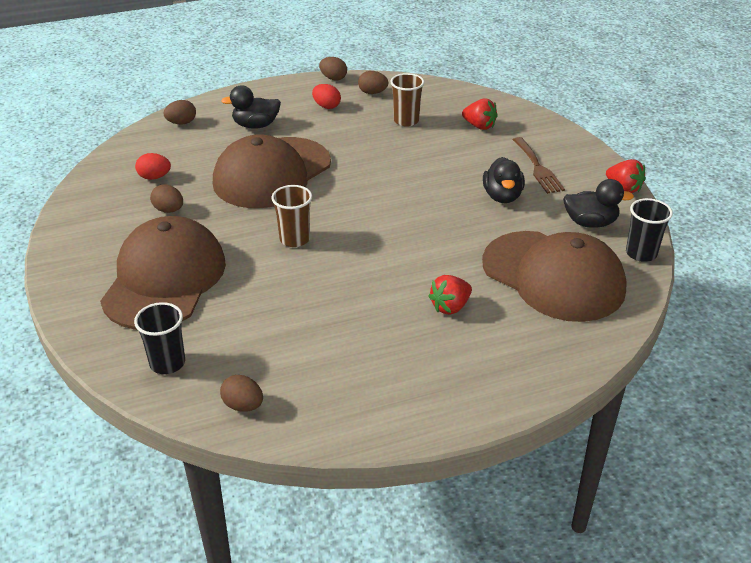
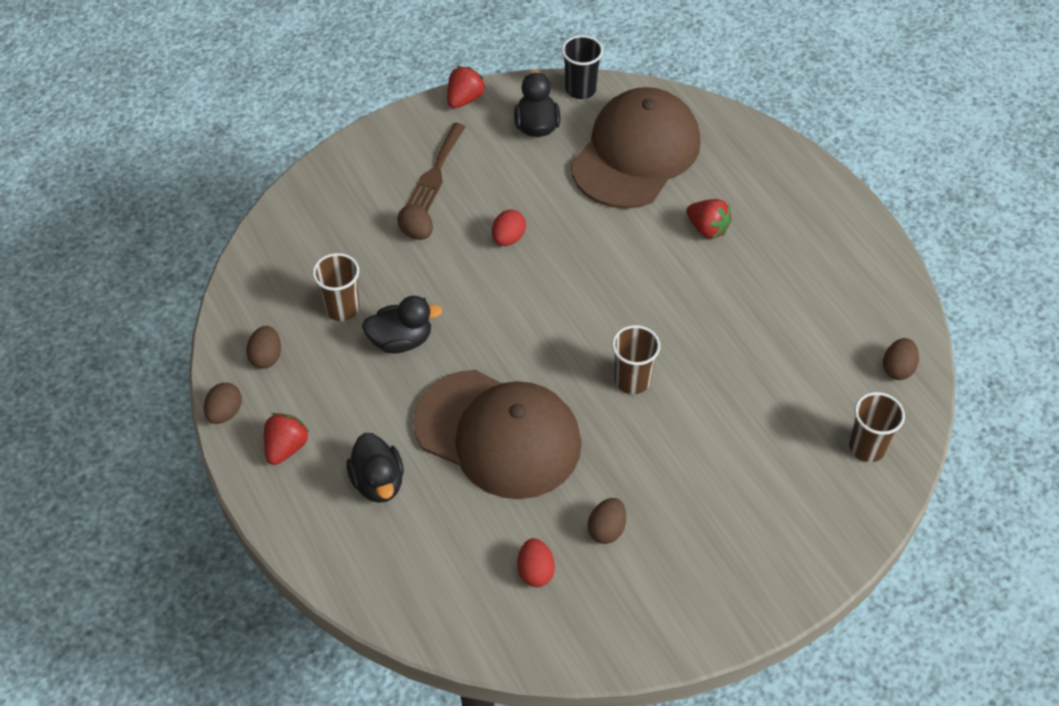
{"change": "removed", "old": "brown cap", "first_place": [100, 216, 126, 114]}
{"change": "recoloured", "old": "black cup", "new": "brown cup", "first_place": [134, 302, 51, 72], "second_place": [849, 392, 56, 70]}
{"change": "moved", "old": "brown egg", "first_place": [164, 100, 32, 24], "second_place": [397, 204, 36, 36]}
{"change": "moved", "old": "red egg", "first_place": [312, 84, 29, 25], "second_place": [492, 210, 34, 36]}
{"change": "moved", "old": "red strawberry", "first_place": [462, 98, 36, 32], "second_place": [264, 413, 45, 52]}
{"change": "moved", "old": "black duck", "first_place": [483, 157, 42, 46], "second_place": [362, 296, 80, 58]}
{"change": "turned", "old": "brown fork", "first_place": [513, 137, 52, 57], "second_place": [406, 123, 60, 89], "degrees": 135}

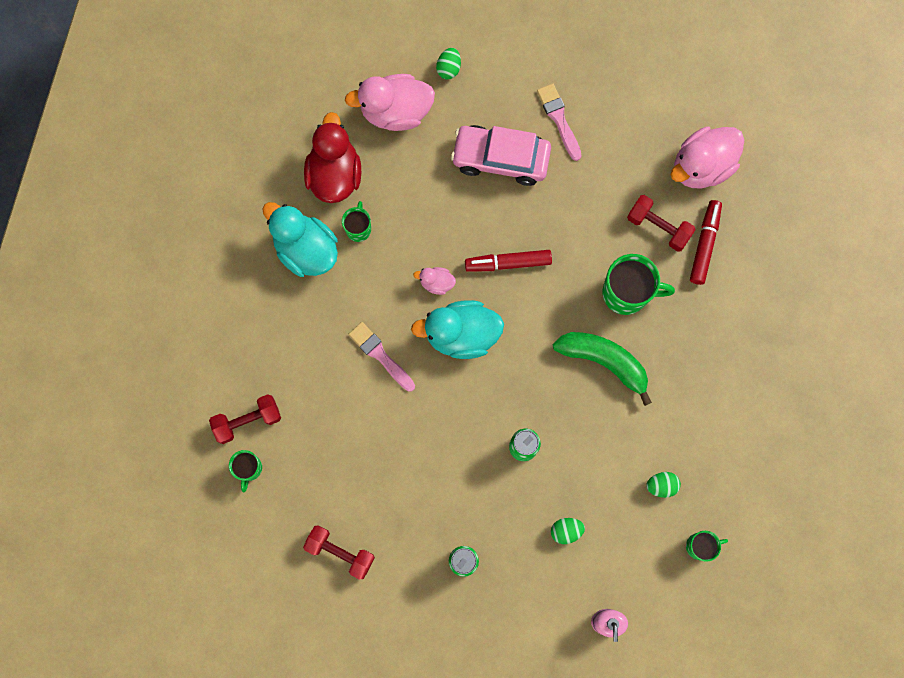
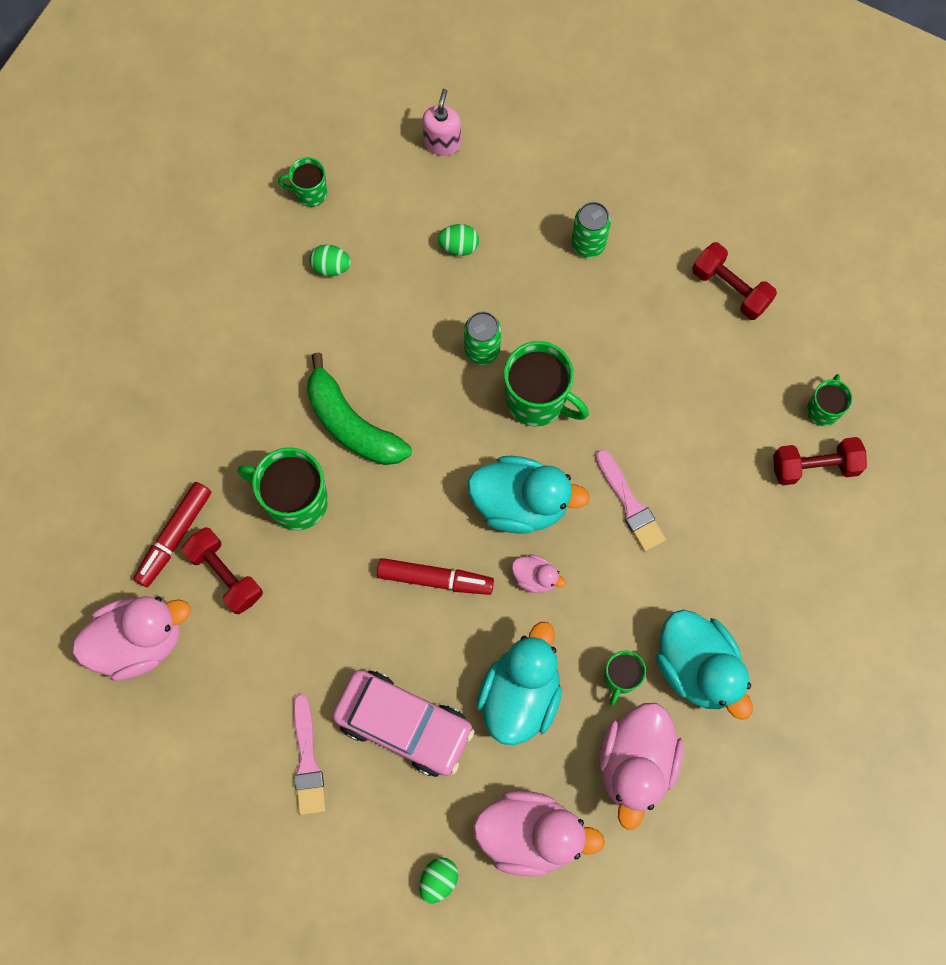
{"change": "recoloured", "old": "red duck", "new": "pink duck", "first_place": [304, 112, 57, 91], "second_place": [600, 703, 84, 127]}
{"change": "added", "new": "turquoise duck", "second_place": [476, 622, 86, 123]}
{"change": "added", "new": "green mug", "second_place": [504, 341, 85, 86]}

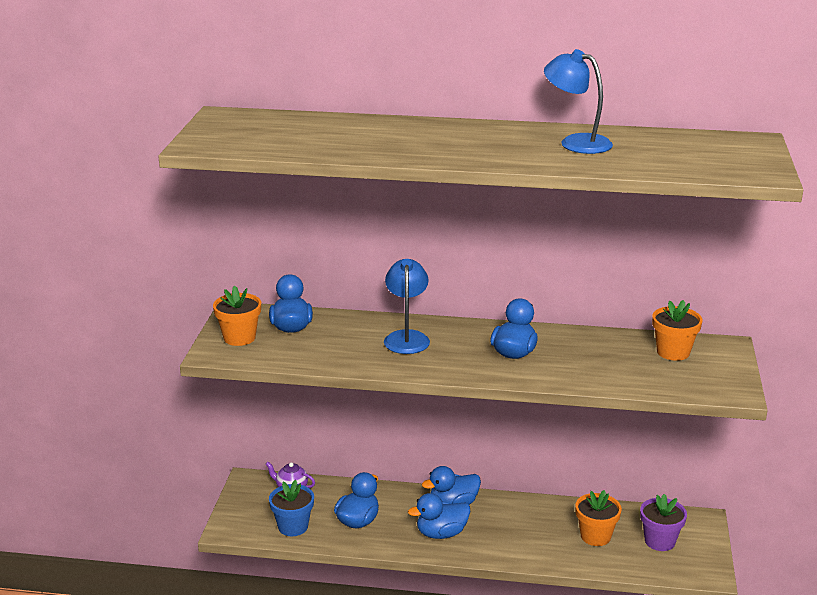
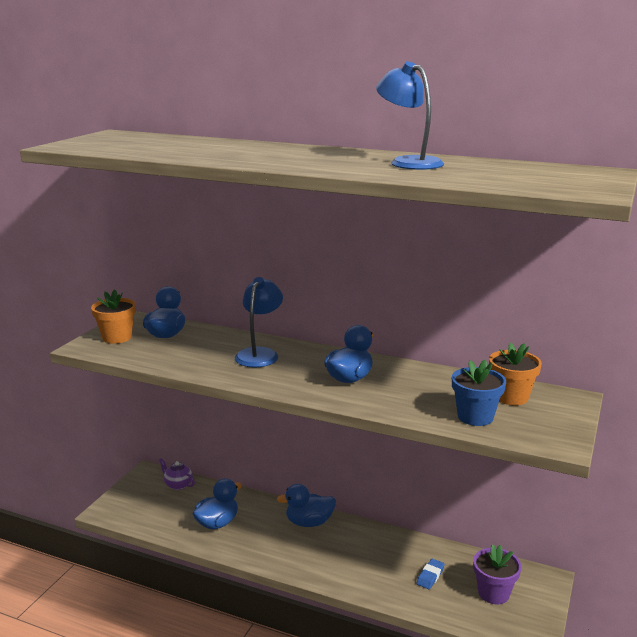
{"change": "moved", "old": "blue flower pot", "first_place": [269, 480, 45, 56], "second_place": [452, 360, 54, 66]}
{"change": "removed", "old": "blue duck", "first_place": [408, 493, 63, 46]}
{"change": "replaced", "old": "orange flower pot", "new": "blue eraser", "first_place": [575, 490, 47, 56], "second_place": [416, 559, 29, 30]}

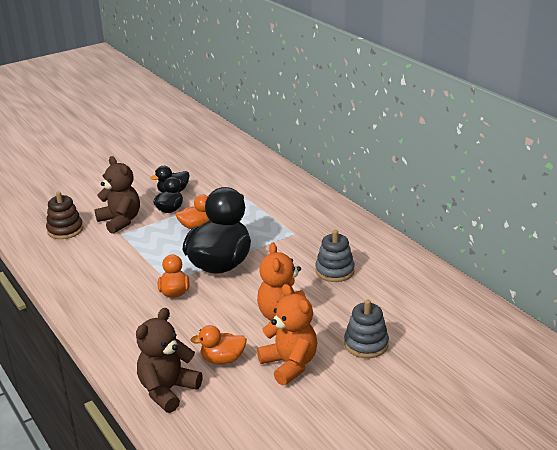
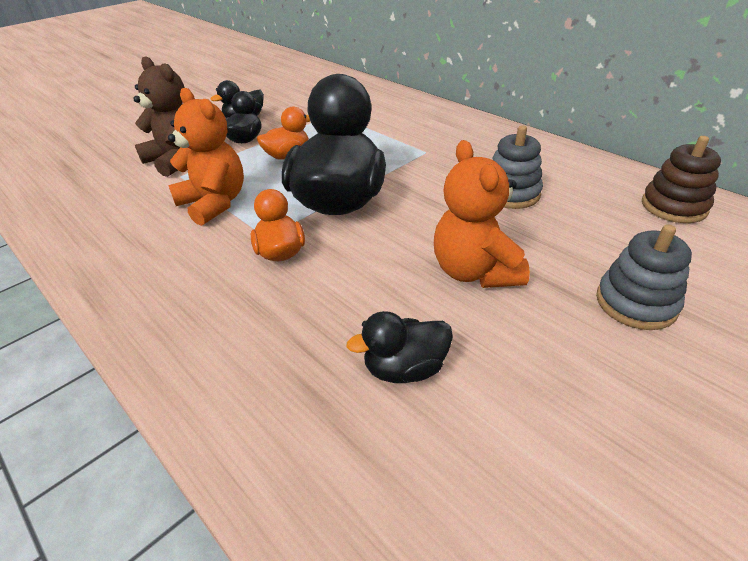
{"change": "moved", "old": "brown stacking toy", "first_place": [46, 191, 37, 48], "second_place": [642, 136, 79, 87]}
{"change": "removed", "old": "brown teddy bear", "first_place": [136, 308, 67, 105]}
{"change": "recoloured", "old": "orange duck", "new": "black duck", "first_place": [190, 325, 57, 39], "second_place": [346, 311, 107, 72]}
{"change": "moved", "old": "orange teddy bear", "first_place": [257, 284, 60, 102], "second_place": [168, 88, 76, 138]}

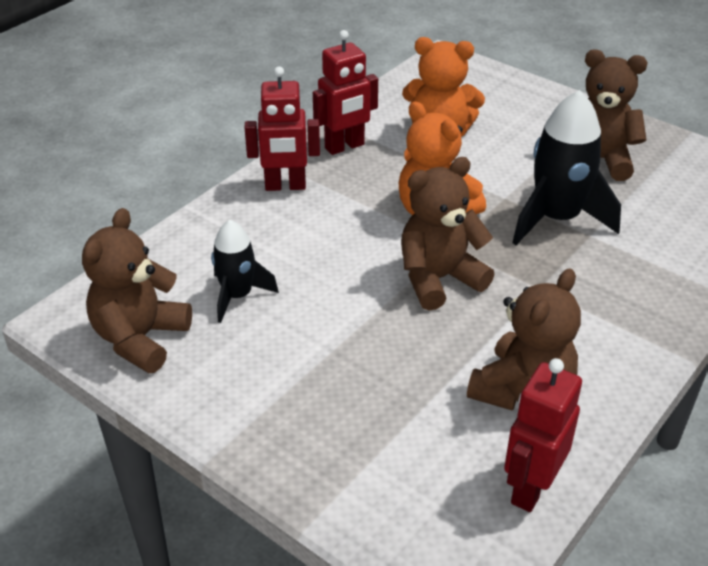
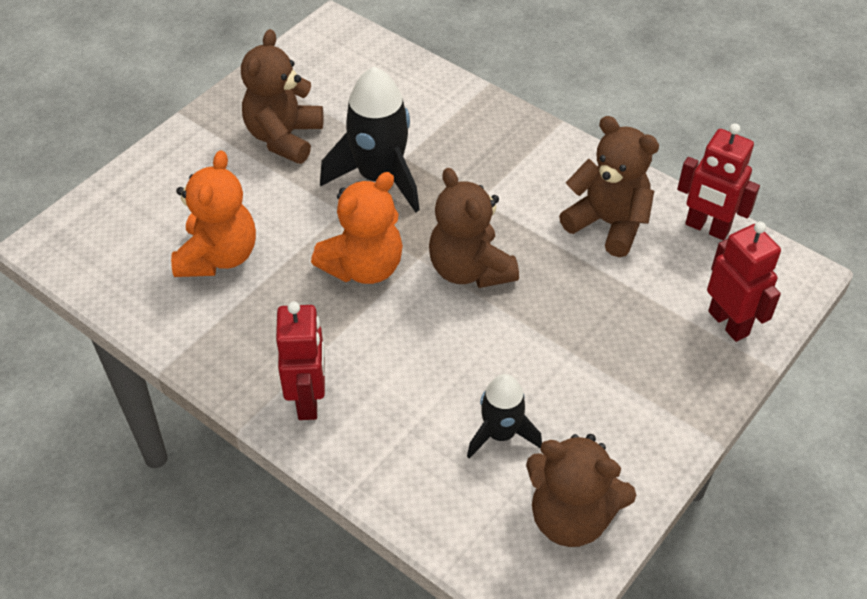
{"change": "moved", "old": "red robot", "first_place": [313, 30, 65, 125], "second_place": [707, 222, 74, 120]}

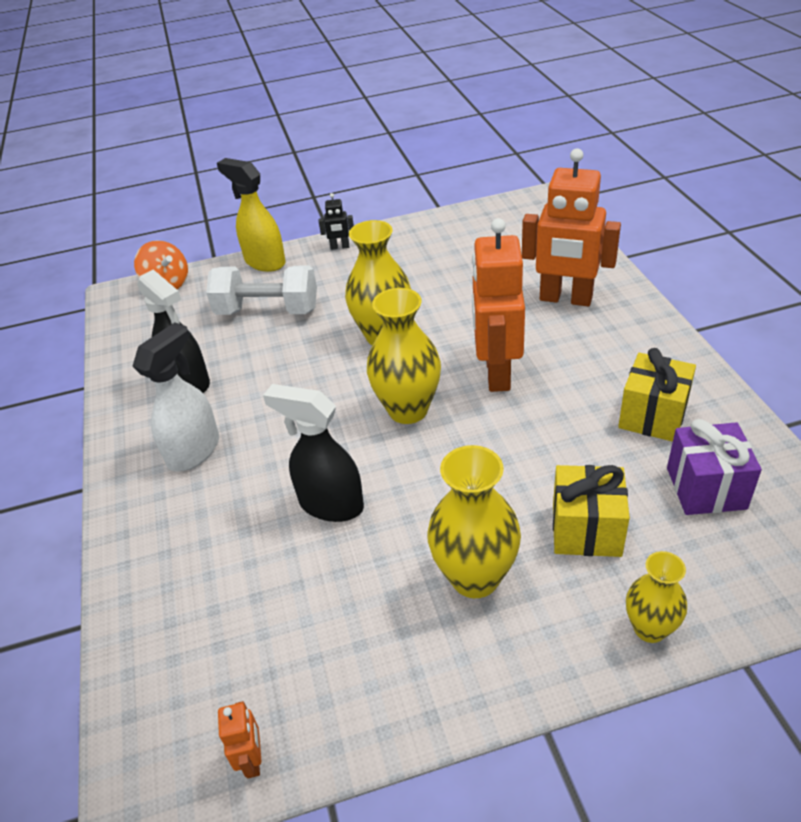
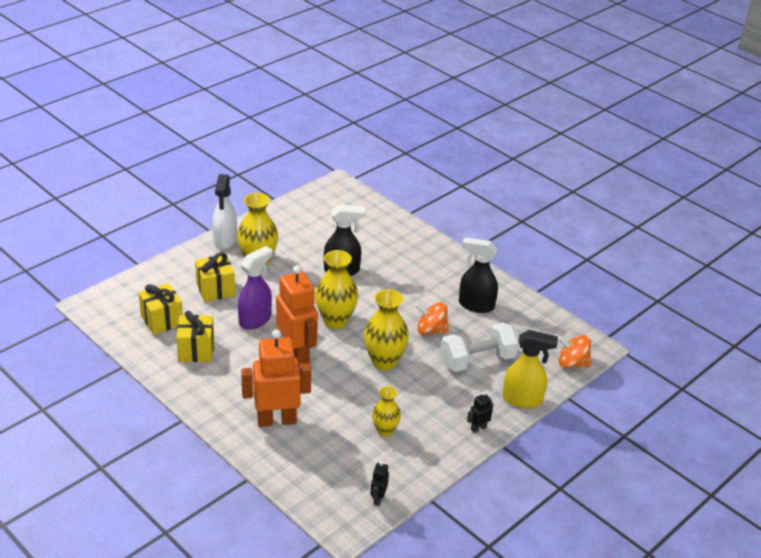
{"change": "moved", "old": "white spray bottle", "first_place": [133, 322, 86, 150], "second_place": [212, 174, 25, 75]}
{"change": "removed", "old": "orange robot", "first_place": [218, 701, 43, 77]}
{"change": "moved", "old": "yellow vase", "first_place": [626, 551, 61, 92], "second_place": [372, 386, 29, 51]}
{"change": "recoloured", "old": "purple gift", "new": "yellow gift", "first_place": [667, 419, 95, 96], "second_place": [138, 283, 45, 52]}
{"change": "added", "new": "purple spray bottle", "second_place": [238, 246, 34, 84]}
{"change": "added", "new": "black robot", "second_place": [371, 462, 18, 44]}
{"change": "added", "new": "orange spinning top", "second_place": [415, 302, 34, 33]}

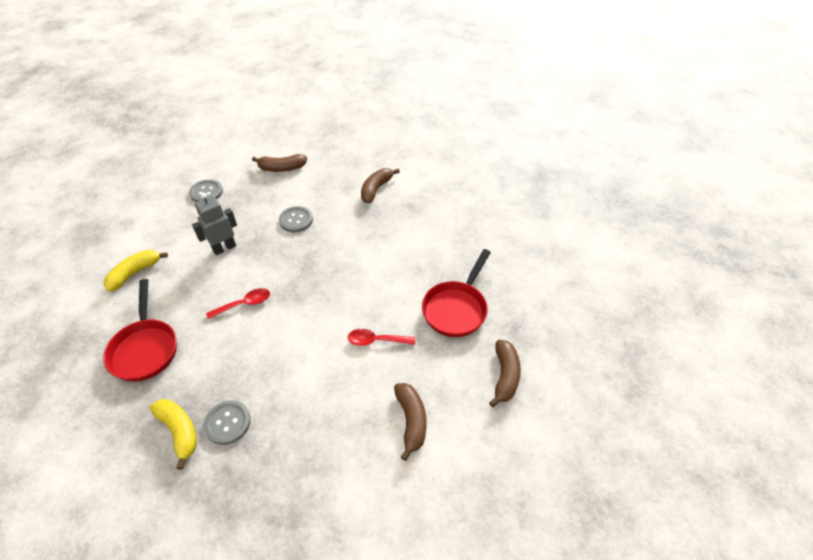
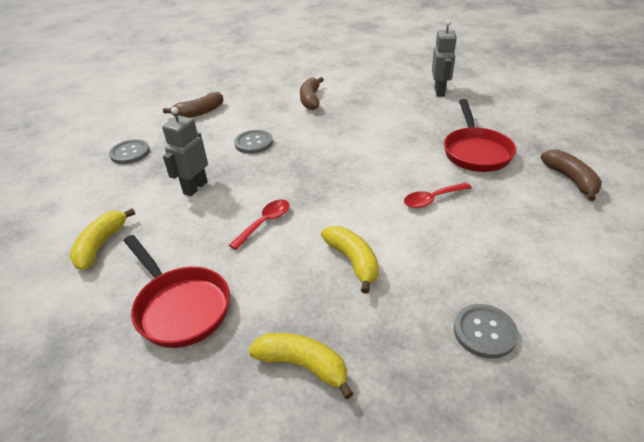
{"change": "moved", "old": "grey button", "first_place": [204, 400, 47, 45], "second_place": [454, 304, 64, 55]}
{"change": "removed", "old": "brown banana", "first_place": [394, 383, 32, 78]}
{"change": "added", "new": "yellow banana", "second_place": [321, 226, 58, 68]}
{"change": "added", "new": "grey robot", "second_place": [432, 20, 25, 77]}

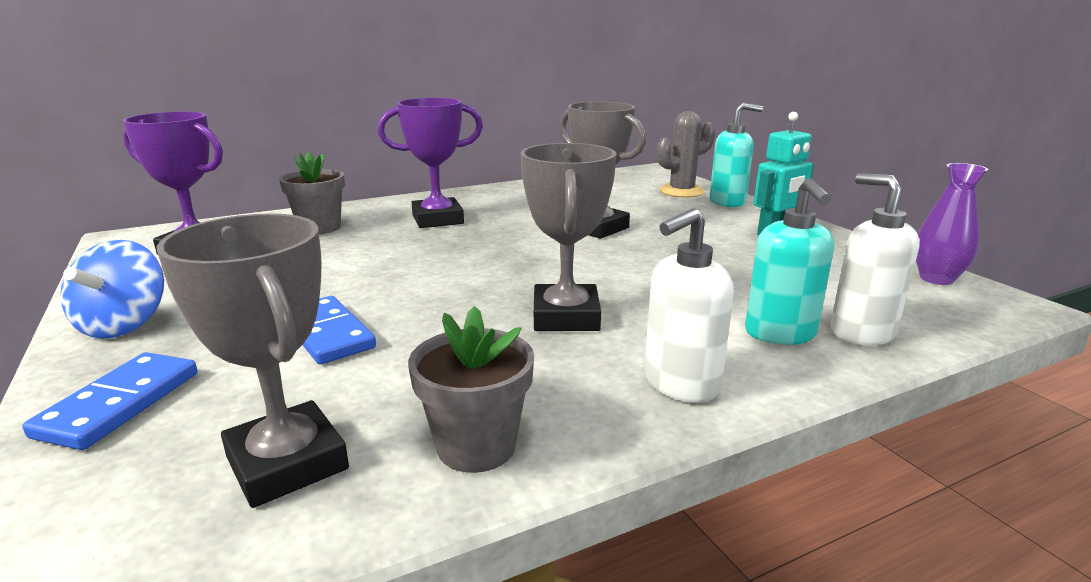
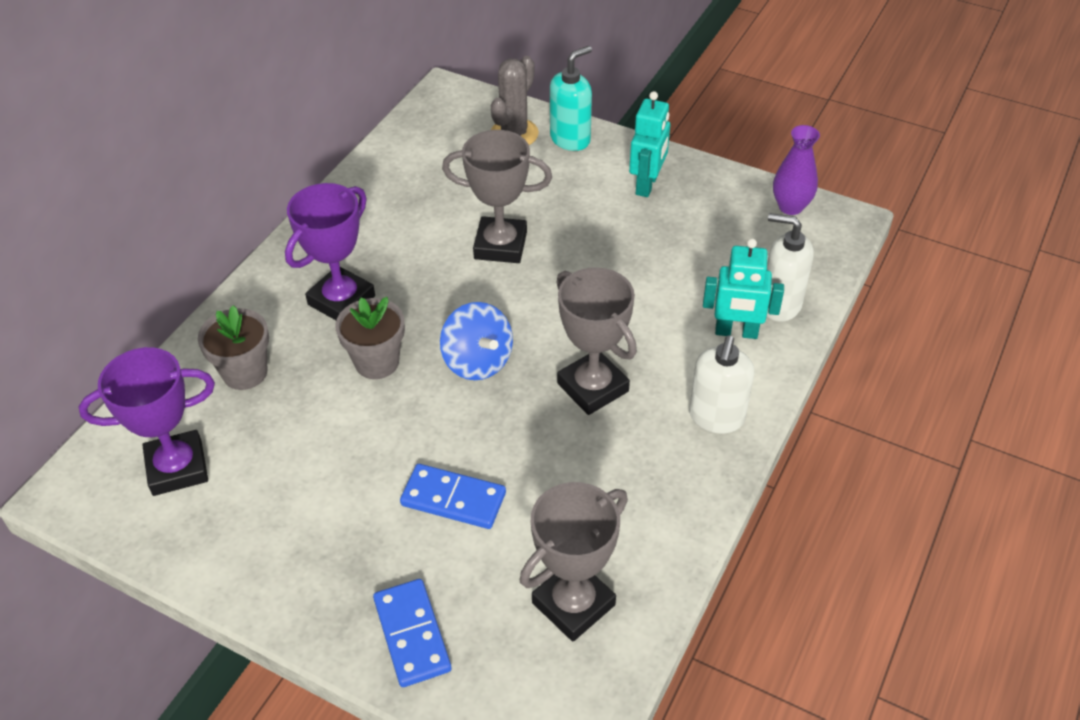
{"change": "moved", "old": "blue spinning top", "first_place": [60, 240, 104, 99], "second_place": [440, 302, 73, 78]}
{"change": "turned", "old": "grey trophy", "first_place": [156, 213, 193, 295], "second_place": [520, 482, 108, 160], "degrees": -60}
{"change": "moved", "old": "grey flower pot", "first_place": [408, 306, 126, 167], "second_place": [335, 297, 70, 82]}
{"change": "replaced", "old": "turquoise soap dispenser", "new": "turquoise robot", "first_place": [745, 178, 89, 167], "second_place": [703, 238, 81, 101]}

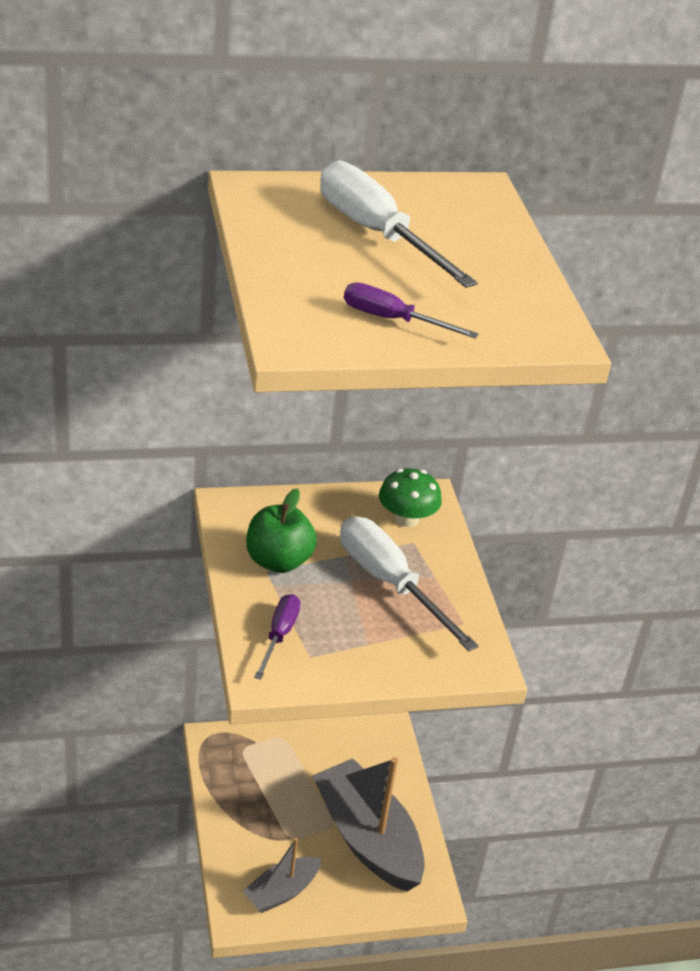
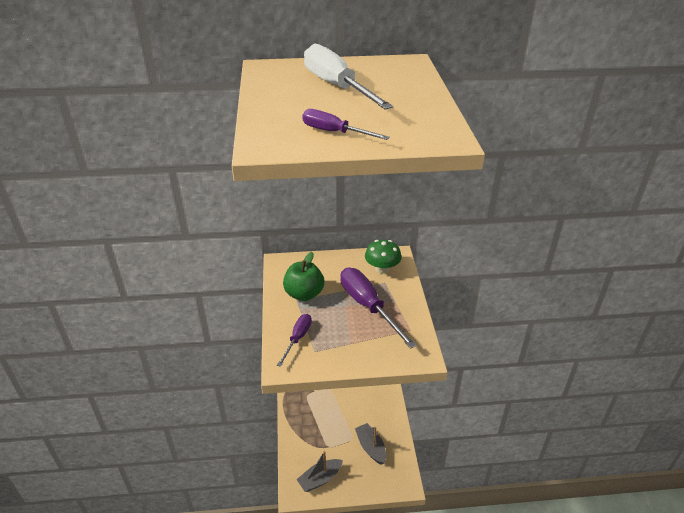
{"change": "resized", "old": "grey boat", "first_place": [312, 757, 113, 135], "second_place": [355, 423, 31, 42], "factor": 0.53}
{"change": "recoloured", "old": "white screwdriver", "new": "purple screwdriver", "first_place": [340, 516, 139, 135], "second_place": [340, 268, 77, 81]}

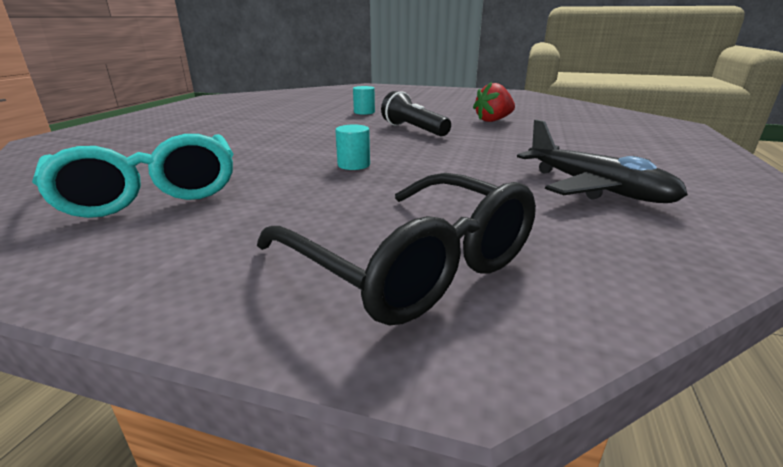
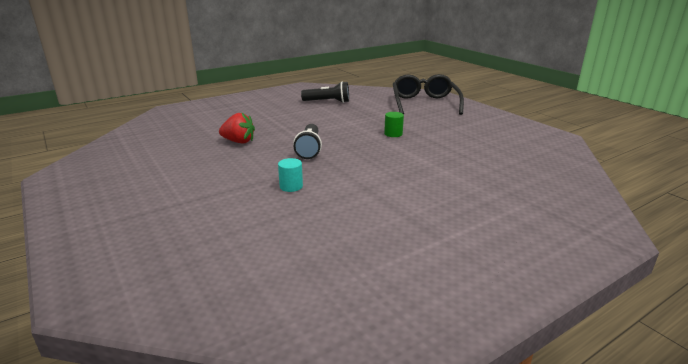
{"change": "removed", "old": "turquoise glasses", "first_place": [32, 134, 201, 84]}
{"change": "recoloured", "old": "turquoise cylinder", "new": "green cylinder", "first_place": [335, 125, 35, 45], "second_place": [384, 112, 20, 25]}
{"change": "replaced", "old": "black plane", "new": "black flashlight", "first_place": [517, 119, 171, 84], "second_place": [301, 81, 48, 22]}

